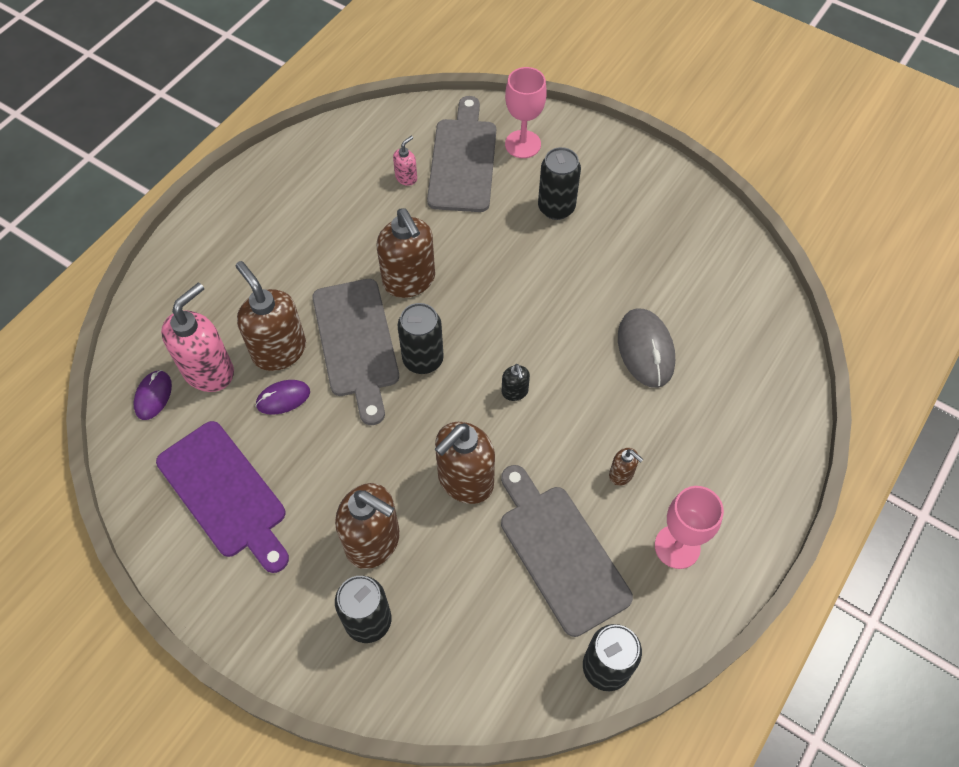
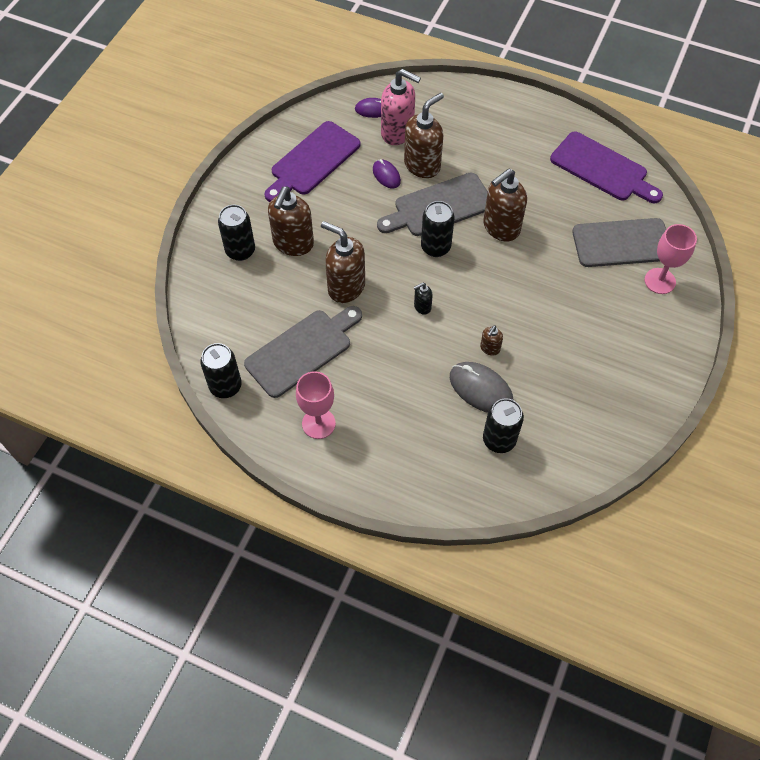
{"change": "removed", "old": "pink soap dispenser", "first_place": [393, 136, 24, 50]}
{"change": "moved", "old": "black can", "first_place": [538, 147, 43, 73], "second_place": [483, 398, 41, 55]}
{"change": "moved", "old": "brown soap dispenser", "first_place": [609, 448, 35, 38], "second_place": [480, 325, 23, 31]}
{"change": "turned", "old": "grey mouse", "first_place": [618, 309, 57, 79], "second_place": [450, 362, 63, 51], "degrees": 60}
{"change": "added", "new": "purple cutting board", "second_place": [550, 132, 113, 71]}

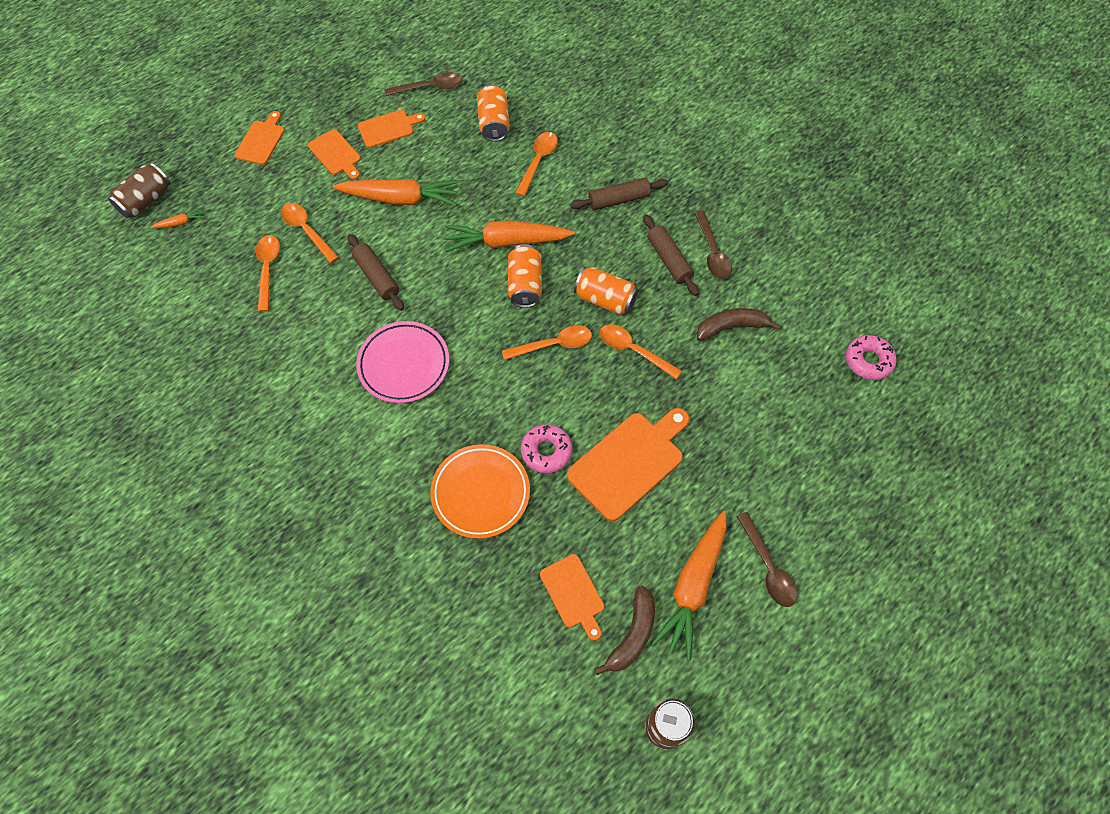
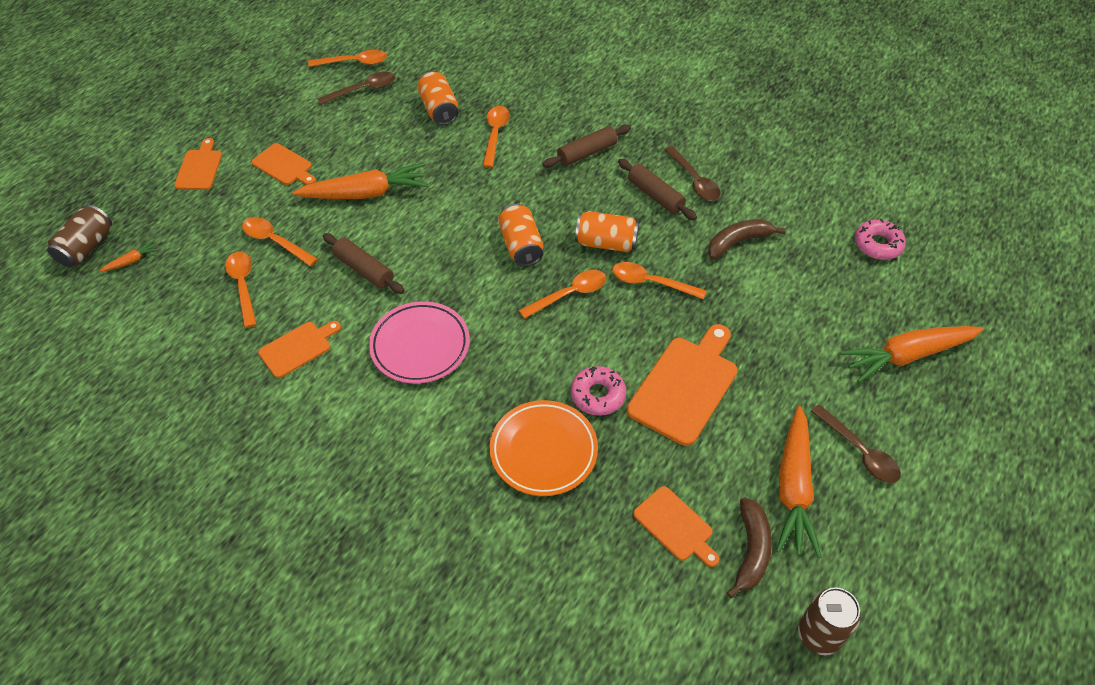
{"change": "moved", "old": "orange cutting board", "first_place": [358, 110, 67, 38], "second_place": [258, 321, 83, 57]}
{"change": "moved", "old": "orange carrot", "first_place": [445, 220, 130, 32], "second_place": [840, 326, 144, 57]}
{"change": "added", "new": "orange spoon", "second_place": [308, 50, 79, 17]}

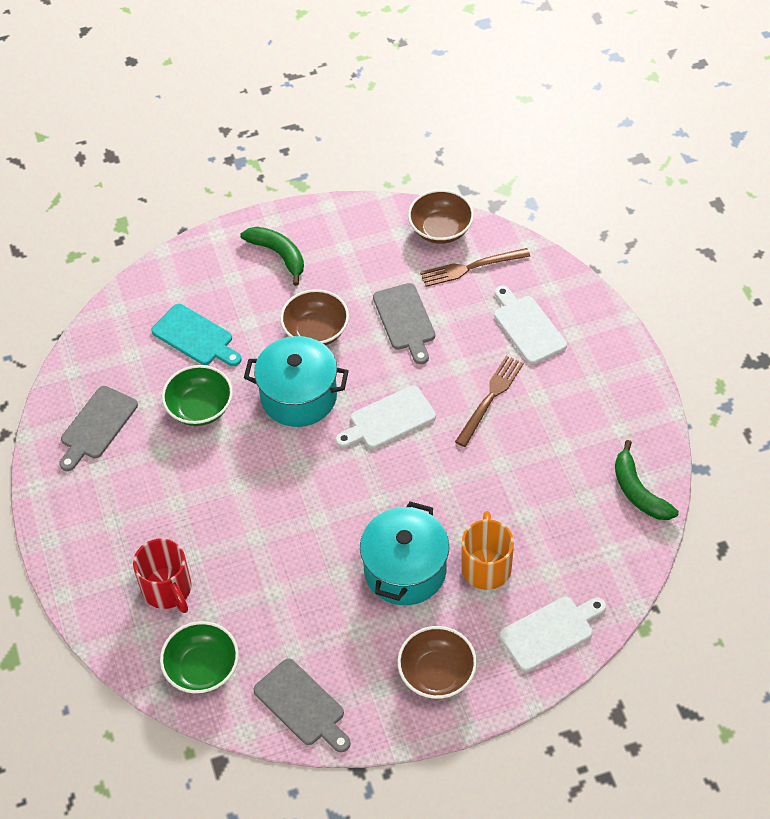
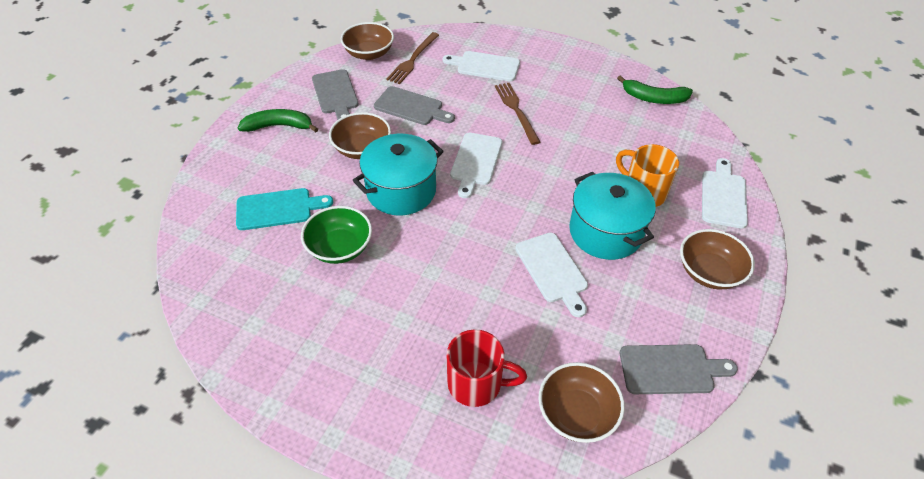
{"change": "moved", "old": "grey cutting board", "first_place": [59, 386, 79, 85], "second_place": [312, 69, 47, 51]}
{"change": "recoloured", "old": "green bowl", "new": "brown bowl", "first_place": [160, 621, 79, 73], "second_place": [539, 362, 86, 81]}
{"change": "added", "new": "white cutting board", "second_place": [515, 232, 73, 85]}

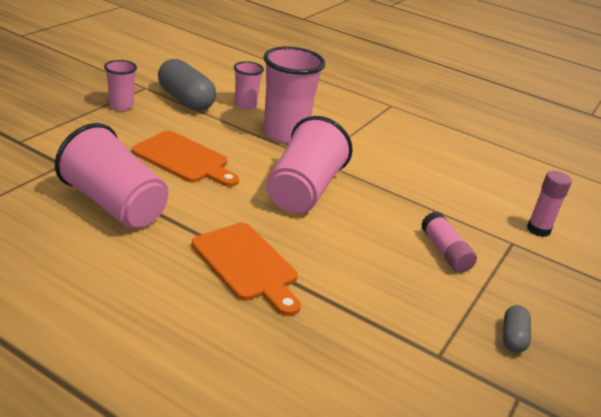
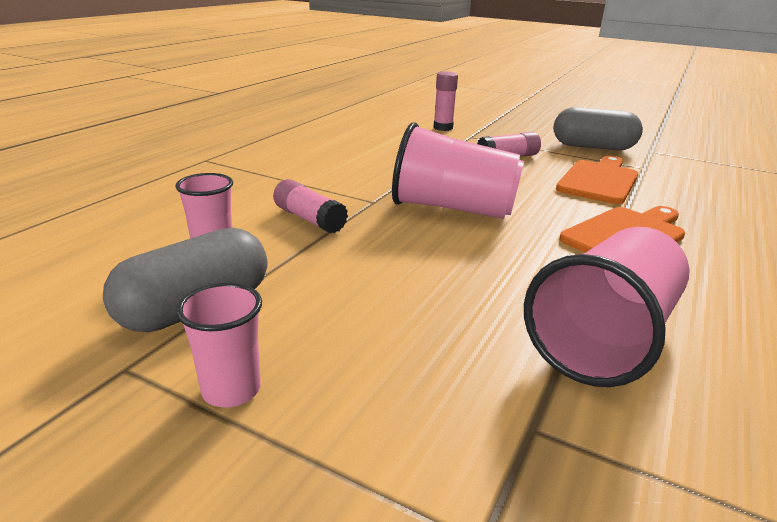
{"change": "moved", "old": "orange cutting board", "first_place": [132, 131, 107, 56], "second_place": [556, 156, 82, 48]}
{"change": "replaced", "old": "pink cup", "new": "pink glue stick", "first_place": [263, 47, 63, 97], "second_place": [273, 179, 75, 54]}
{"change": "resized", "old": "grey capsule", "first_place": [503, 305, 28, 48], "second_place": [554, 107, 89, 43], "factor": 2.0}

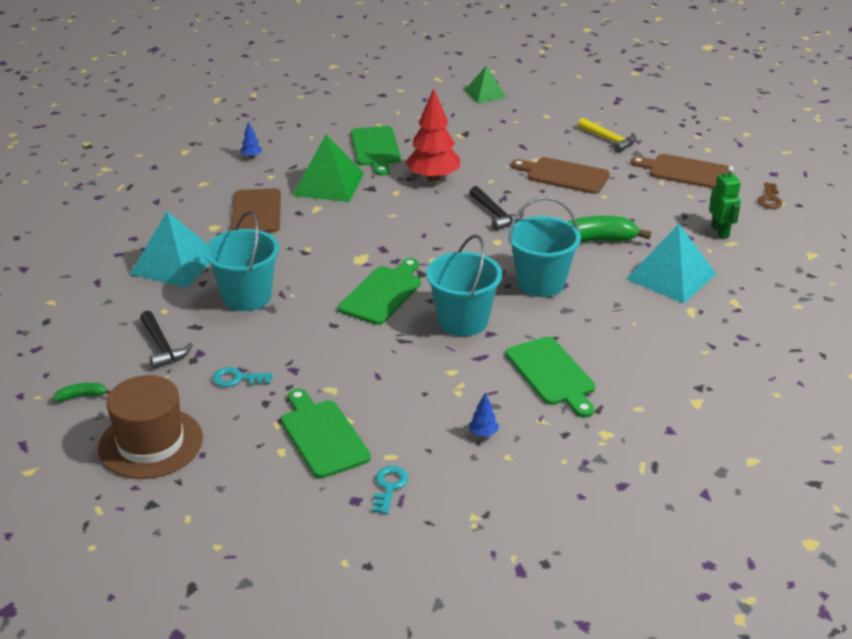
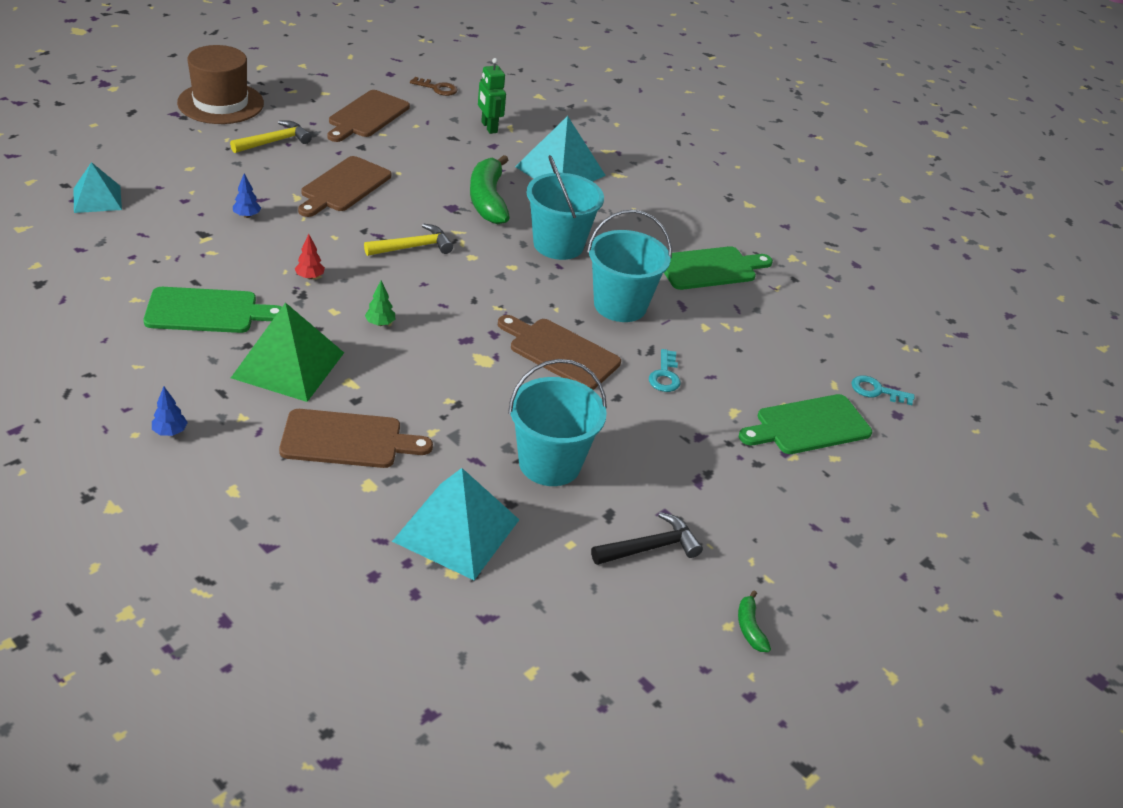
{"change": "moved", "old": "brown hat", "first_place": [98, 375, 105, 104], "second_place": [177, 45, 87, 79]}
{"change": "moved", "old": "turquoise key", "first_place": [212, 367, 61, 20], "second_place": [649, 349, 31, 43]}
{"change": "recoloured", "old": "green cutting board", "new": "brown cutting board", "first_place": [338, 258, 83, 67], "second_place": [498, 315, 123, 75]}
{"change": "resized", "old": "red tree", "first_place": [405, 88, 55, 94], "second_place": [295, 234, 30, 45], "factor": 0.41}
{"change": "recoloured", "old": "green pyramid", "new": "turquoise pyramid", "first_place": [465, 66, 42, 37], "second_place": [73, 162, 49, 51]}
{"change": "recoloured", "old": "black hammer", "new": "yellow hammer", "first_place": [469, 186, 55, 44], "second_place": [364, 224, 89, 32]}
{"change": "moved", "old": "blue tree", "first_place": [469, 393, 30, 43], "second_place": [233, 173, 28, 45]}
{"change": "turned", "old": "green robot", "first_place": [709, 166, 32, 73], "second_place": [478, 58, 28, 76], "degrees": -105}
{"change": "added", "new": "green tree", "second_place": [365, 280, 30, 46]}

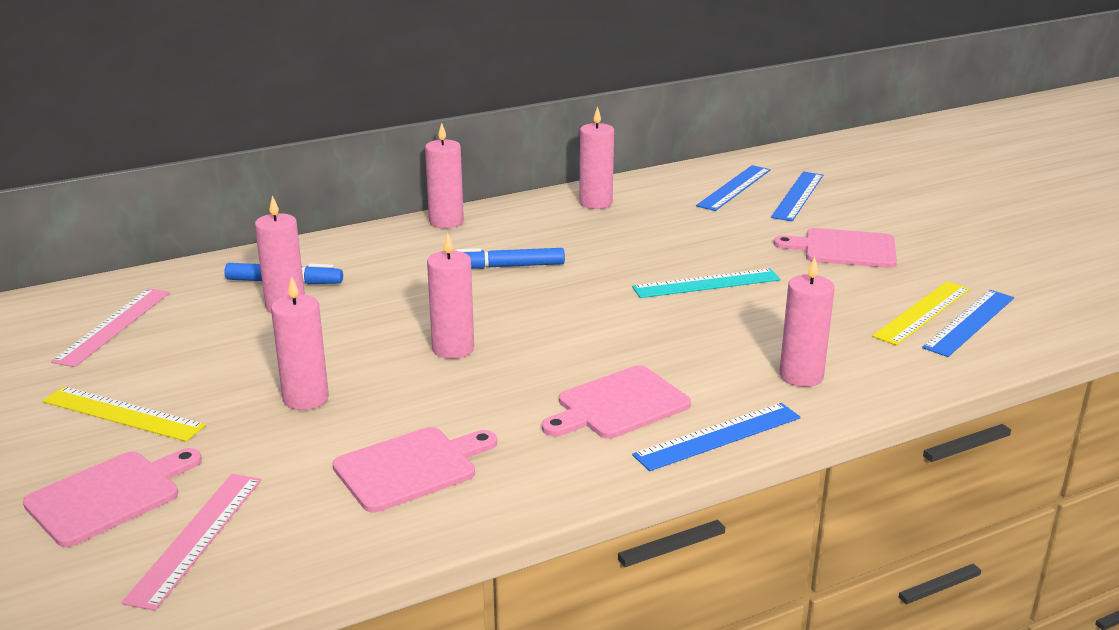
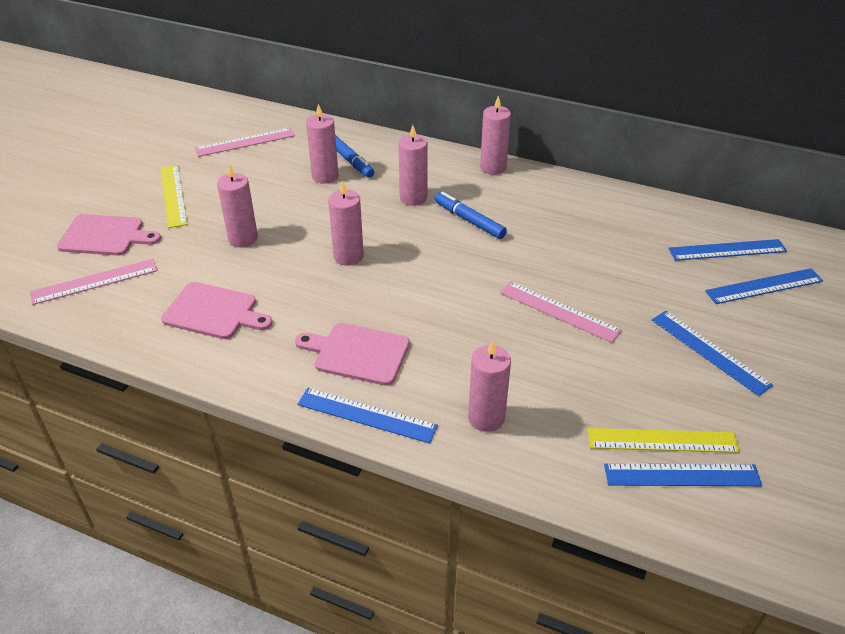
{"change": "moved", "old": "pink candle", "first_place": [579, 106, 35, 103], "second_place": [398, 125, 30, 81]}
{"change": "recoloured", "old": "turquoise ruler", "new": "pink ruler", "first_place": [632, 268, 149, 30], "second_place": [500, 281, 122, 62]}
{"change": "replaced", "old": "pink cutting board", "new": "blue ruler", "first_place": [773, 228, 124, 40], "second_place": [652, 311, 121, 85]}

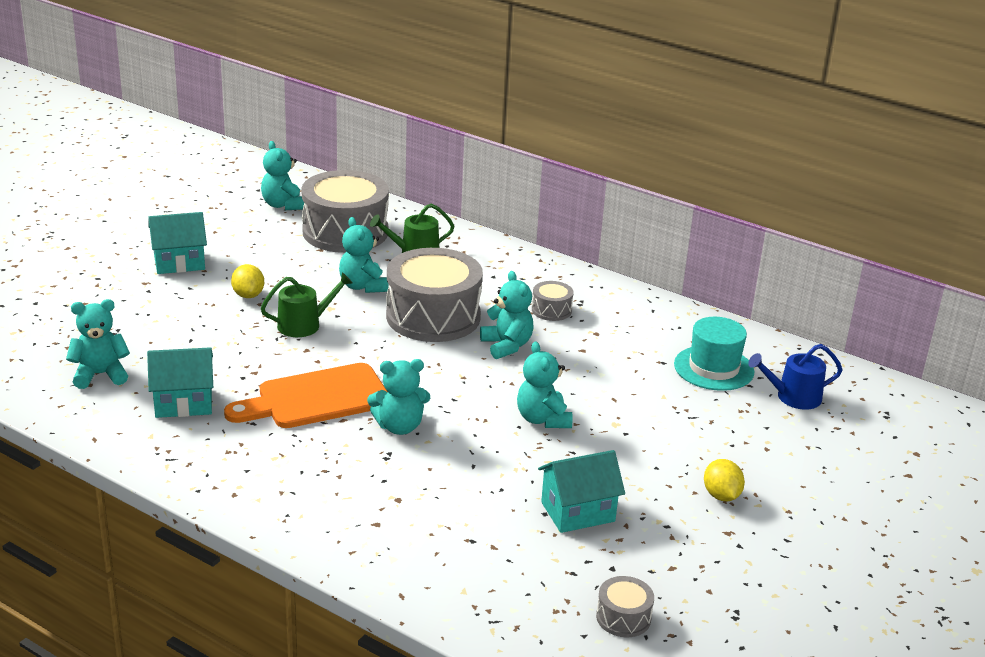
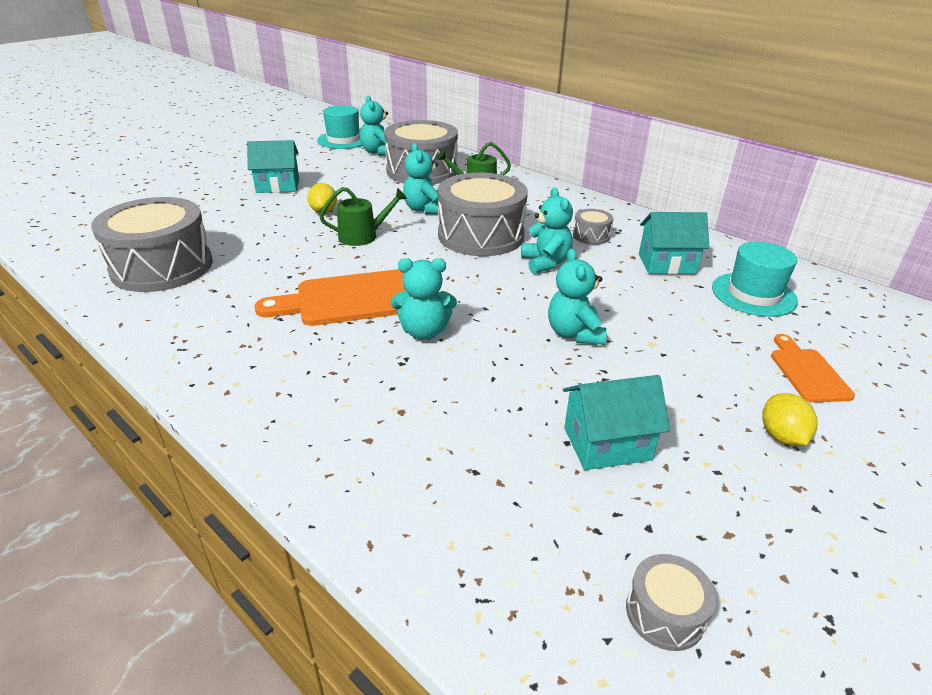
{"change": "replaced", "old": "turquoise teddy bear", "new": "grey drum", "first_place": [66, 299, 64, 90], "second_place": [91, 197, 122, 95]}
{"change": "moved", "old": "turquoise house", "first_place": [147, 347, 66, 71], "second_place": [639, 212, 70, 63]}
{"change": "removed", "old": "blue watering can", "first_place": [748, 344, 95, 65]}
{"change": "added", "new": "turquoise hat", "second_place": [317, 105, 45, 44]}
{"change": "added", "new": "orange cutting board", "second_place": [771, 334, 84, 69]}

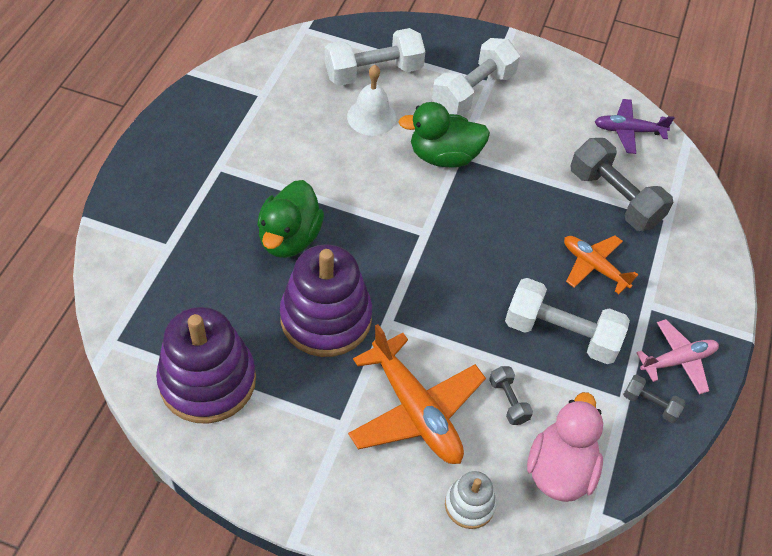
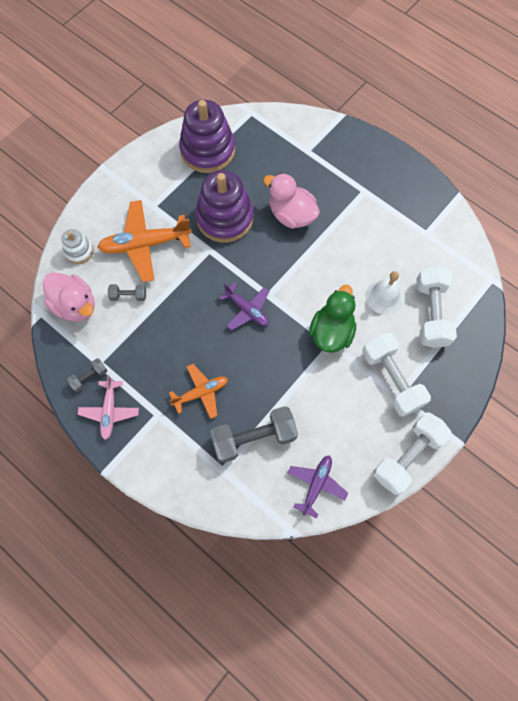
{"change": "recoloured", "old": "green duck", "new": "pink duck", "first_place": [257, 180, 67, 78], "second_place": [263, 173, 57, 56]}
{"change": "moved", "old": "white dumbbell", "first_place": [505, 278, 125, 86], "second_place": [373, 412, 79, 83]}
{"change": "added", "new": "purple plane", "second_place": [219, 282, 51, 49]}

